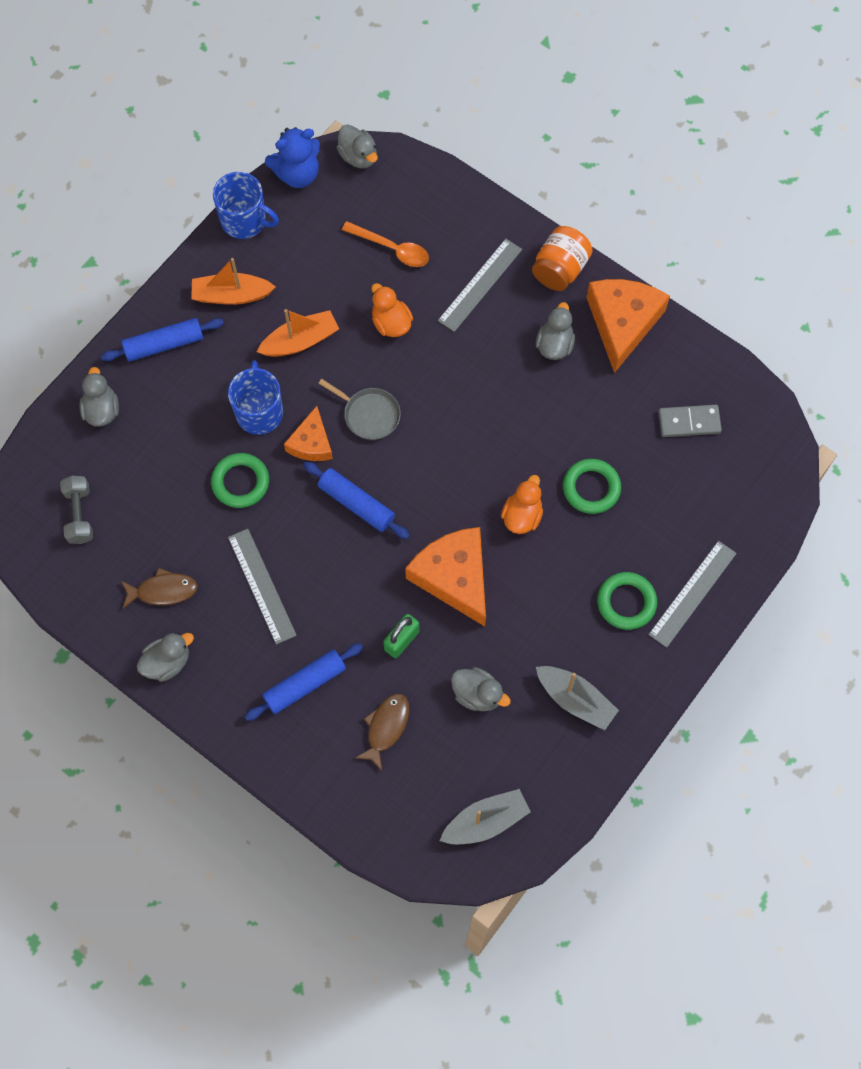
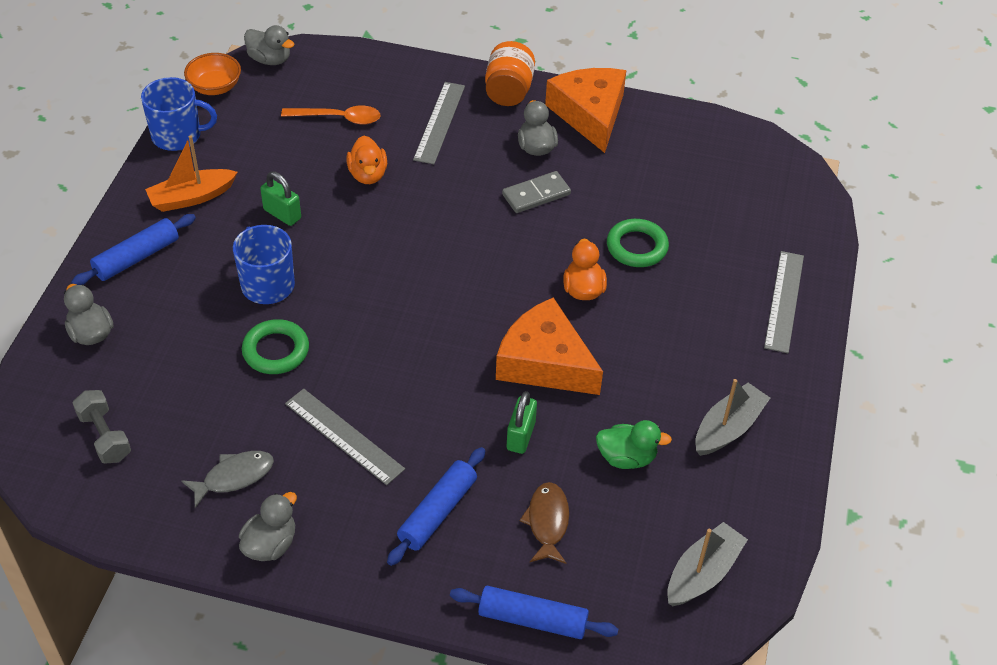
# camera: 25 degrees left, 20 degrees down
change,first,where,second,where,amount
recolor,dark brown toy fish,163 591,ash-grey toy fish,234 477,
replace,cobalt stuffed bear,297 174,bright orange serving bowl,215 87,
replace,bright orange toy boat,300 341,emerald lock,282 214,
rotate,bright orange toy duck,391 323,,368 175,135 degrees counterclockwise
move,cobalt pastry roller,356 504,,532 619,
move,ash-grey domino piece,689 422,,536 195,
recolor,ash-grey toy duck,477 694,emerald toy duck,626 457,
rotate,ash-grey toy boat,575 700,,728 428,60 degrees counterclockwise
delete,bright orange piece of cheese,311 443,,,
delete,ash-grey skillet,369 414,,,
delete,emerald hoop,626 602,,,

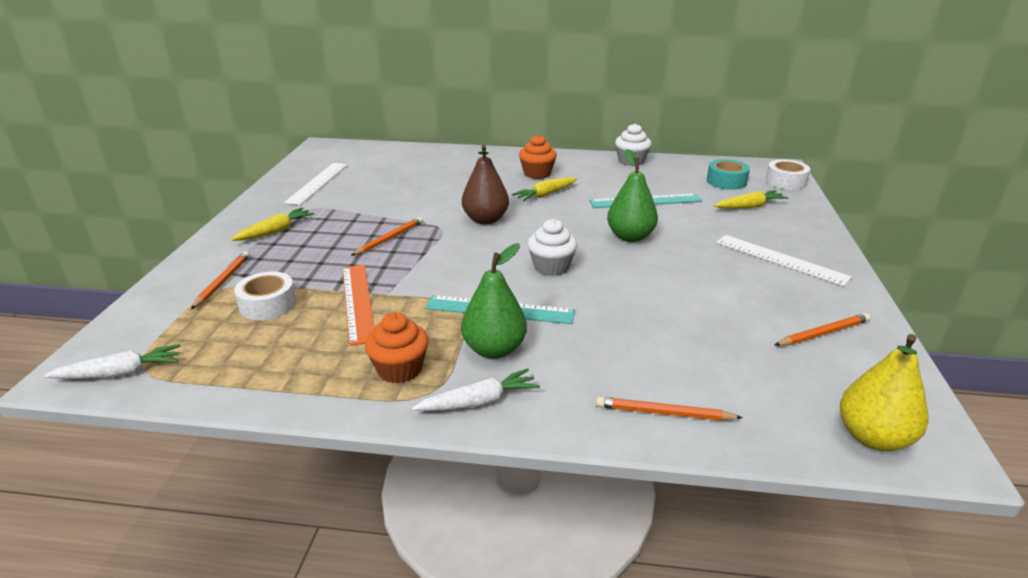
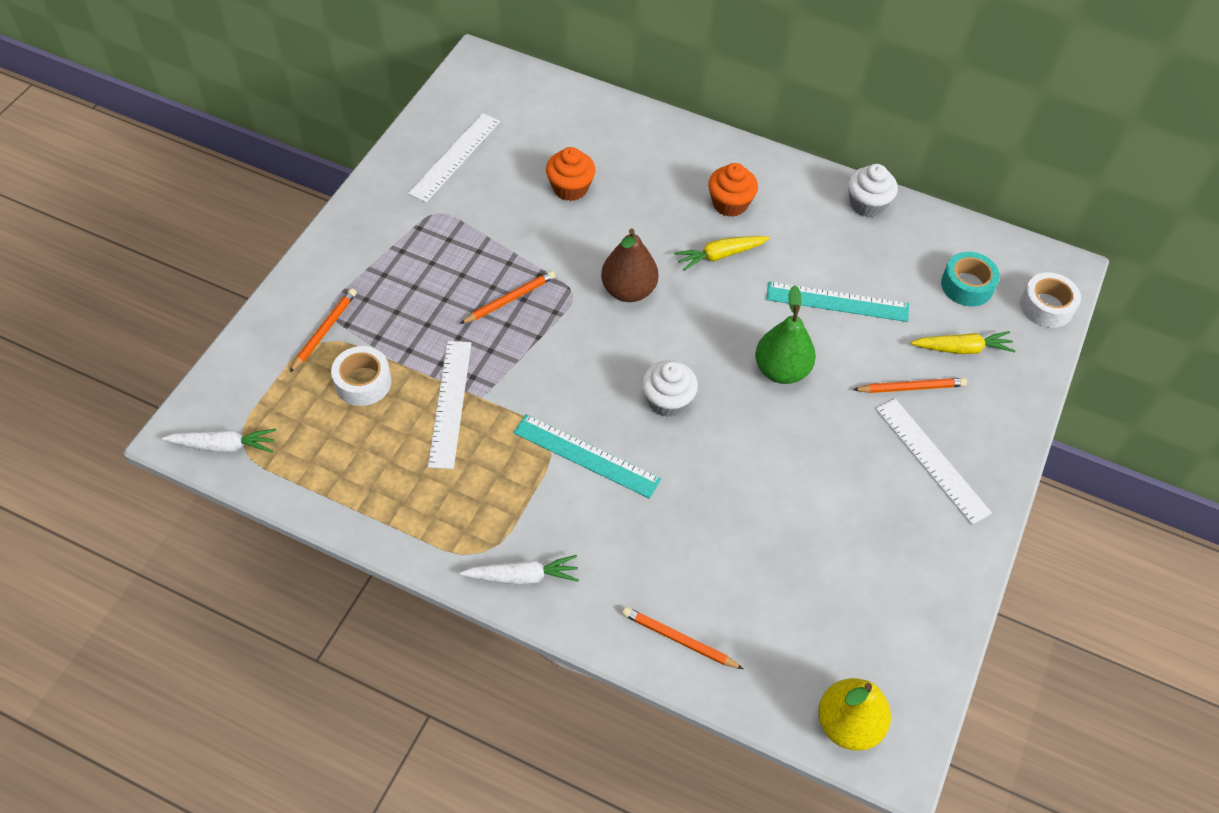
# camera: 15 degrees right, 25 degrees up
change,first,where,second,where,amount
recolor,bright orange ruler,357 302,pure white ruler,450 403,
move,bright orange cupcake,399 369,,570 188,
move,bright orange lead pencil,823 333,,911 387,
delete,bright yellow toy carrot,275 231,,,
delete,emerald pear,494 350,,,

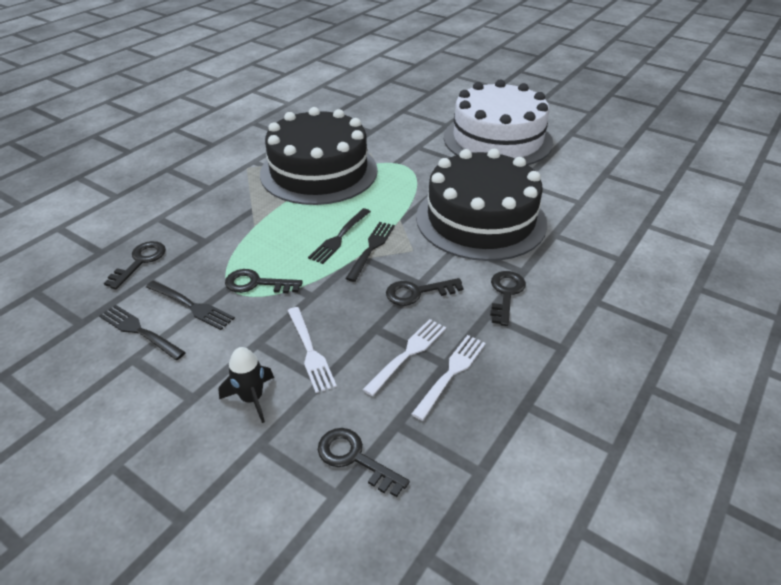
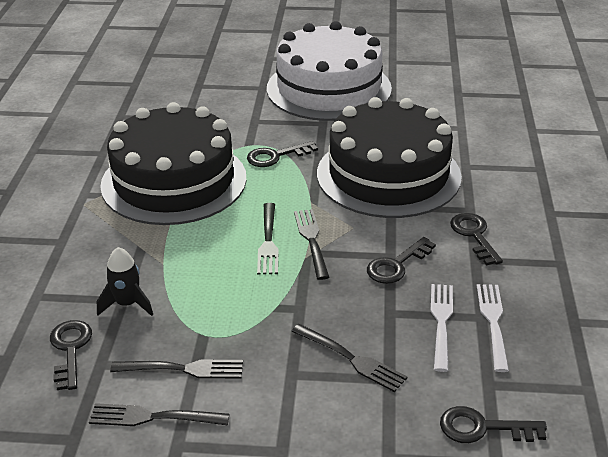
# camera: 30 degrees left, 5 degrees down
change,first,where,second,where,amount
move,ebony toy rocket,252 398,,127 304,
move,ebony key,256 283,,276 156,
recolor,pure white table fork,310 351,ebony table fork,351 359,

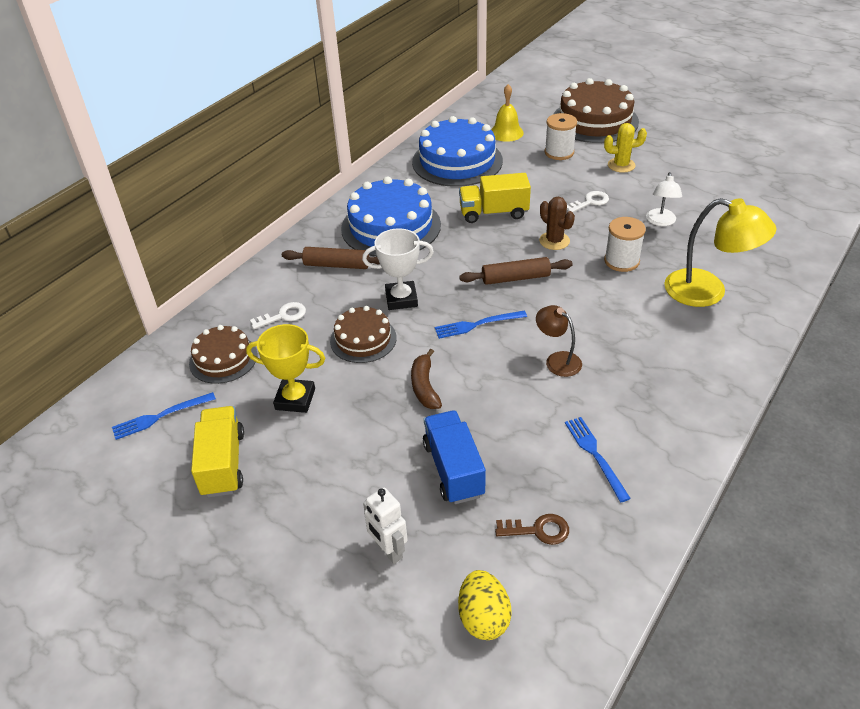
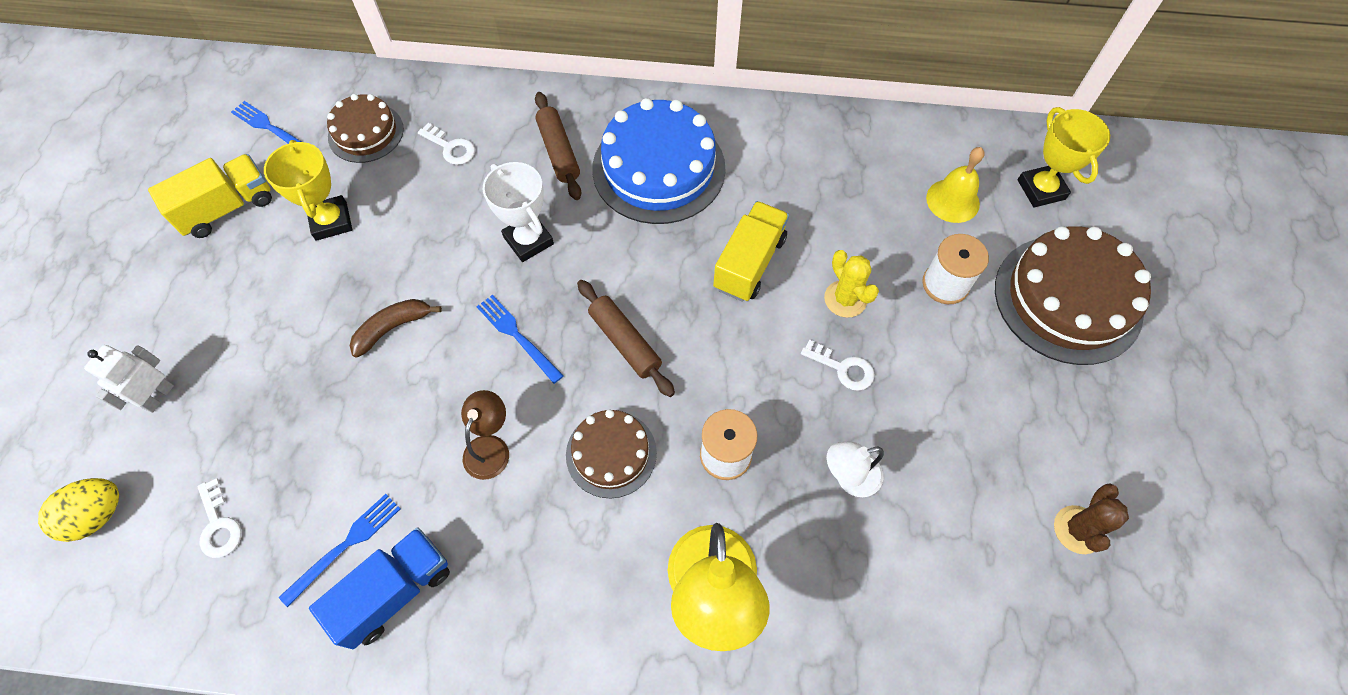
# camera: 60 degrees right, 20 degrees up
change,first,where,second,where,amount
recolor,dark brown key,538 530,pure white key,218 525,
move,cobalt truck,453 469,,394 592,
move,dark brown layer cake,363 339,,611 453,
rotate,bright yellow truck,493 213,,749 263,60 degrees clockwise
move,bright yellow prickly plant,621 165,,845 299,
insert,,,bright yellow trophy,1041 189,
move,dark brown prickly plant,554 241,,1078 530,
delete,cobalt layer cake,457 161,,,

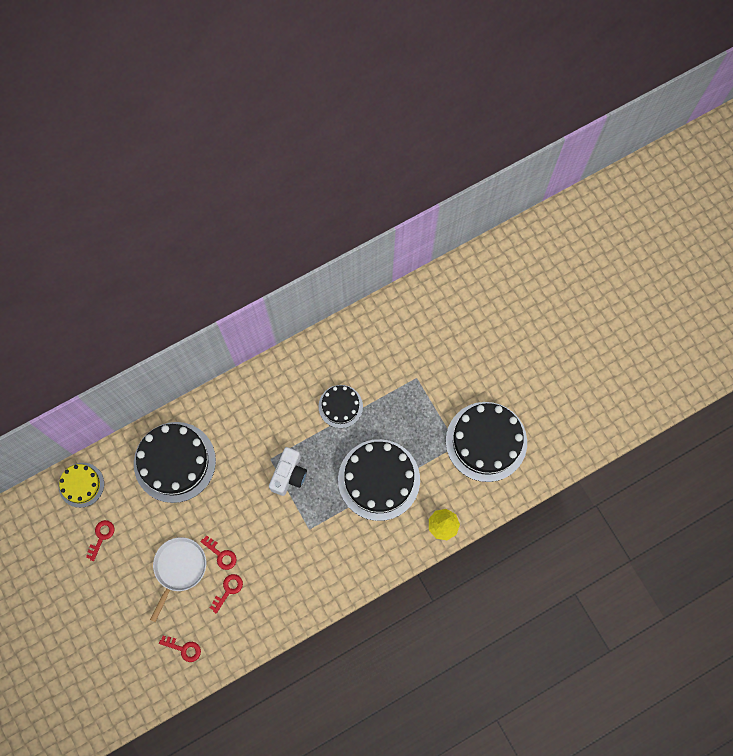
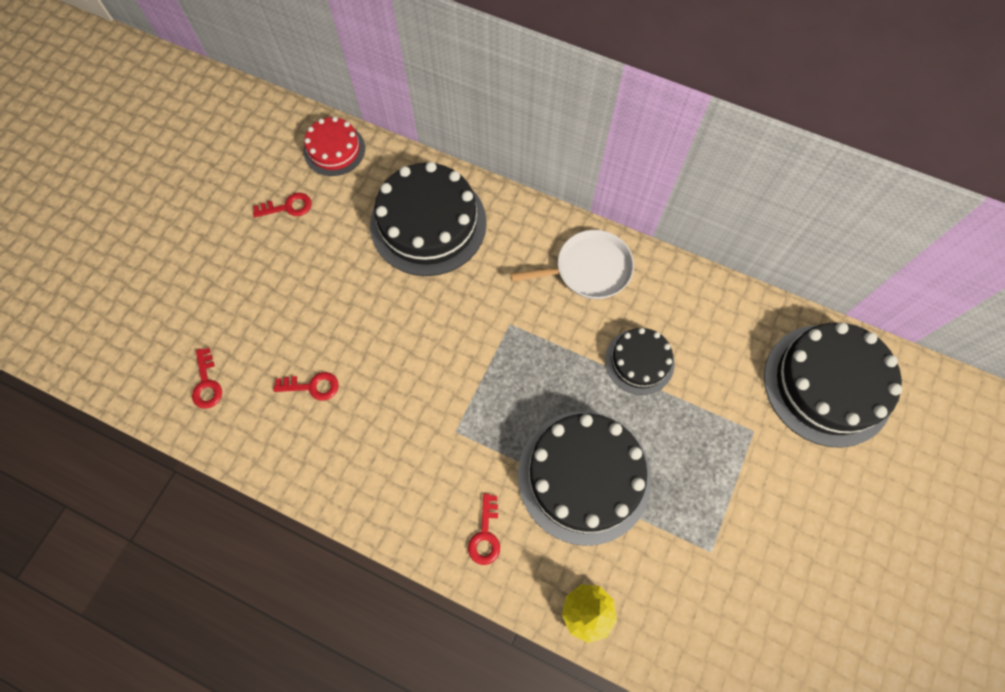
# camera: 55 degrees right, 5 degrees down
change,first,where,second,where,amount
recolor,bright yellow layer cake,81 485,crimson layer cake,334 150,
move,crimson key,221 555,,485 535,
move,pure white skillet,179 568,,589 269,
move,ebony layer cake,486 441,,827 384,
delete,pure white compact camera,289 475,,,

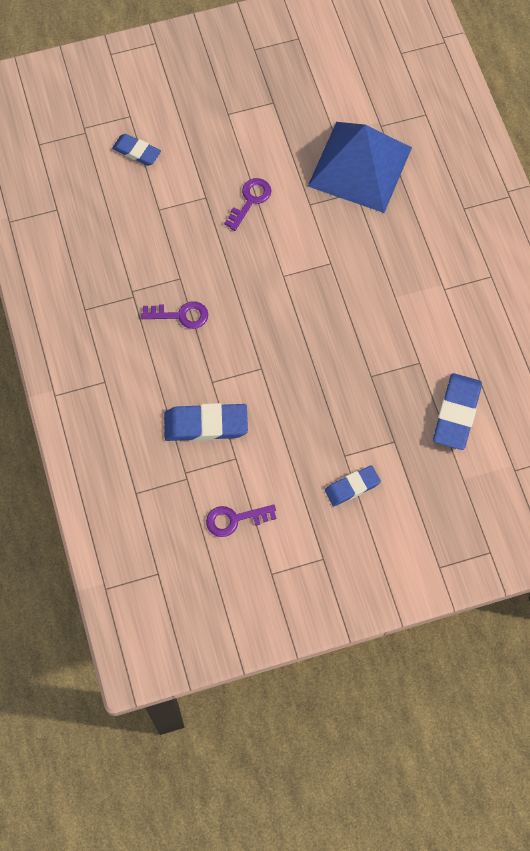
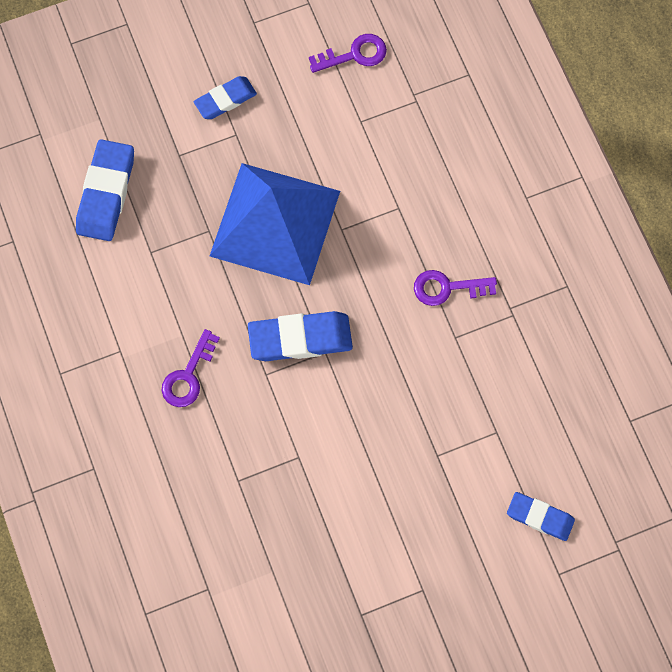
# camera: 175 degrees right, 5 degrees up
change,first,where,second,where,amount
move,purple key,250 200,,188 375,
move,cobalt solid pyramid,359 166,,275 223,
move,cobalt pencil eraser,206 425,,300 338,

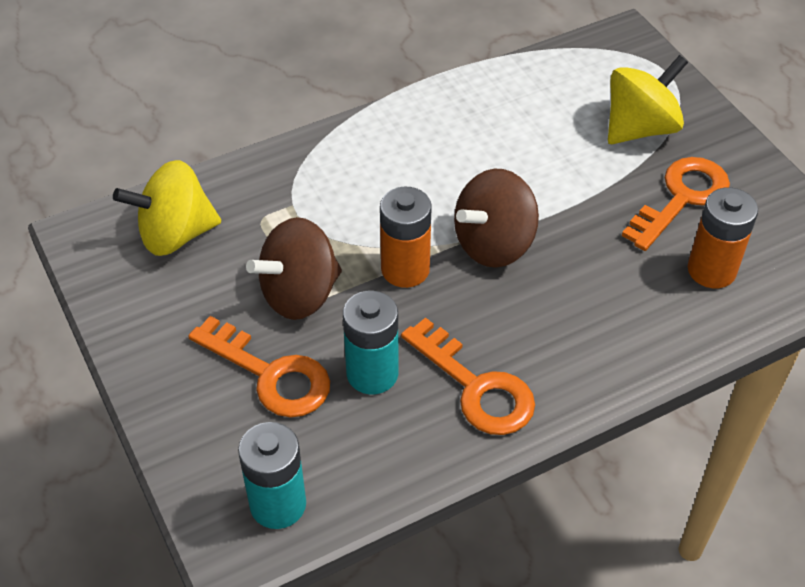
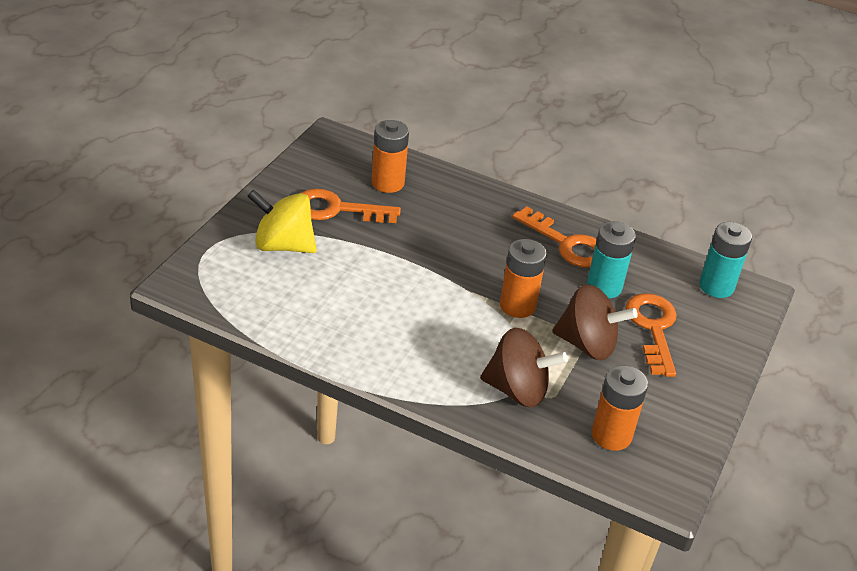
# camera: 130 degrees left, 10 degrees down
change,first,where,second,where,amount
move,dark brown toy top,494 244,,517 390,
rotate,bright orange key,476 387,,566 244,120 degrees clockwise
replace,bright yellow toy top,175 234,bright orange battery,611 435,

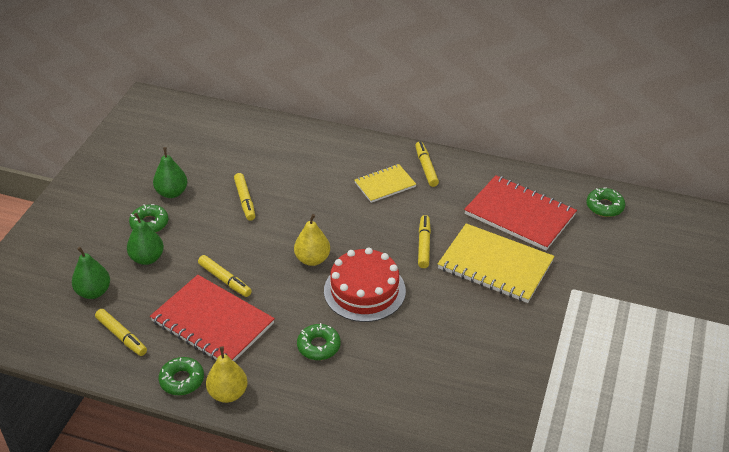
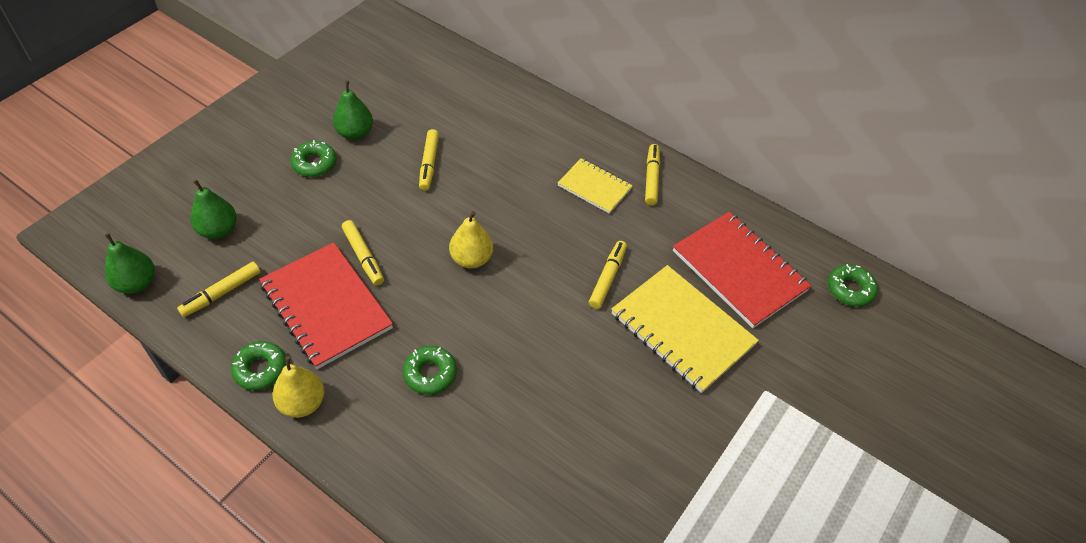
# camera: 15 degrees right, 10 degrees up
change,first,where,second,where,amount
move,emerald pear,147 258,,137 283,
rotate,bright yellow marker,121 336,,222 293,75 degrees clockwise
rotate,bright yellow exercise book,385 185,,594 187,45 degrees clockwise
delete,crimson layer cake,364 291,,,

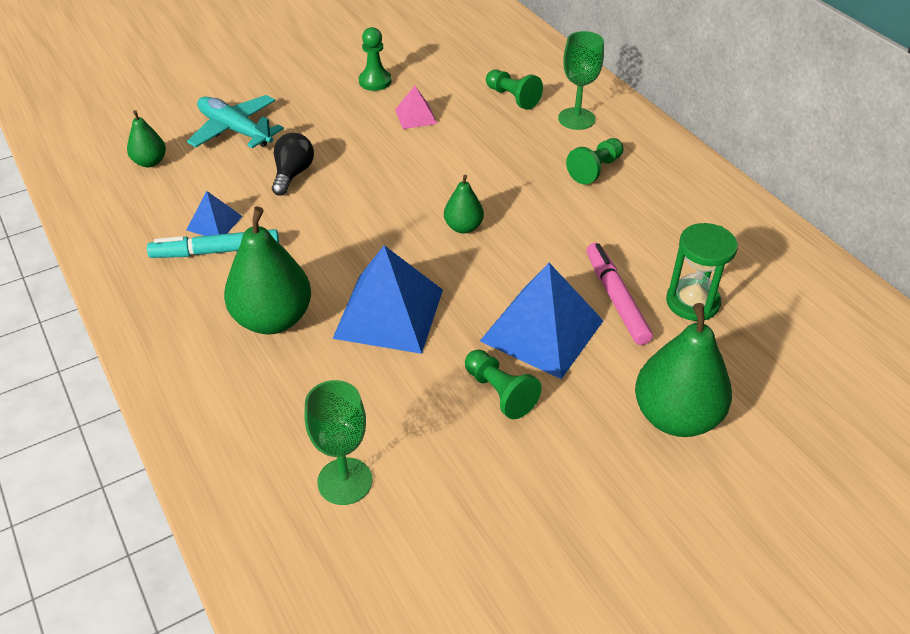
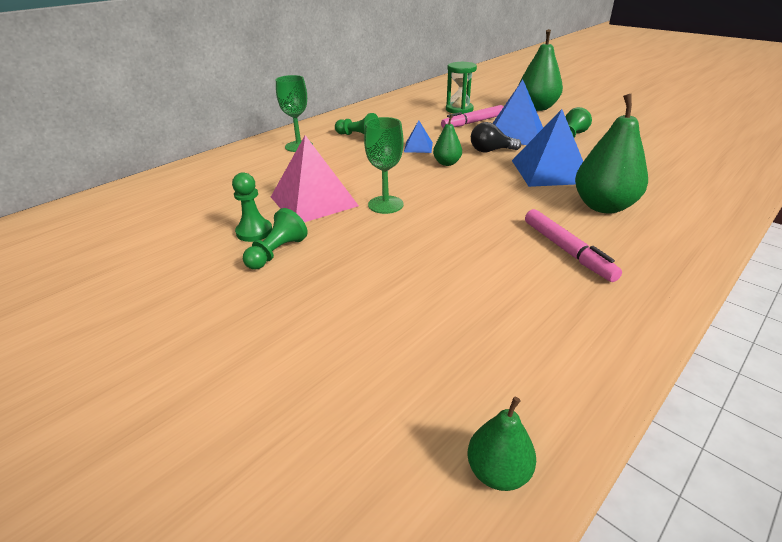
# camera: 105 degrees left, 10 degrees down
change,first,where,second,where,amount
move,emerald game pawn,512 98,,277 252,
resize,rosy solid pyramid,415 116,,314 201,x2.01
move,emerald wine glass,345 481,,385 205,
move,cobalt solid pyramid,214 223,,418 147,
move,emerald pear,150 162,,498 472,
move,ebony bulb,293 174,,490 151,
recolor,teal marker,216 251,rosy marker,567 251,
delete,teal plane,235 130,,,

